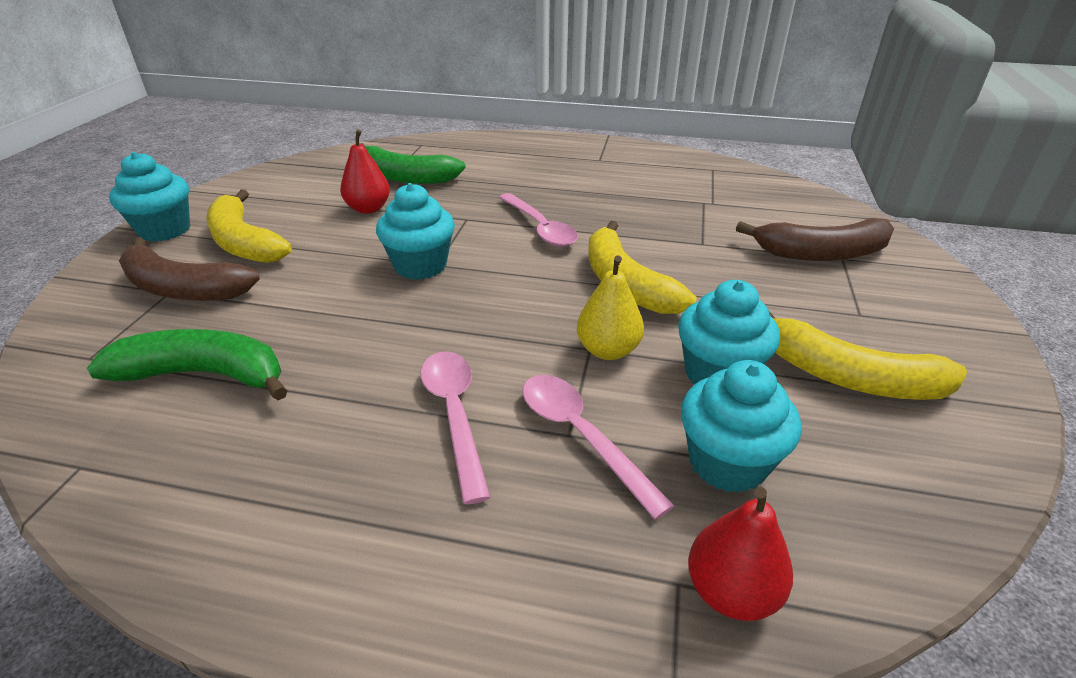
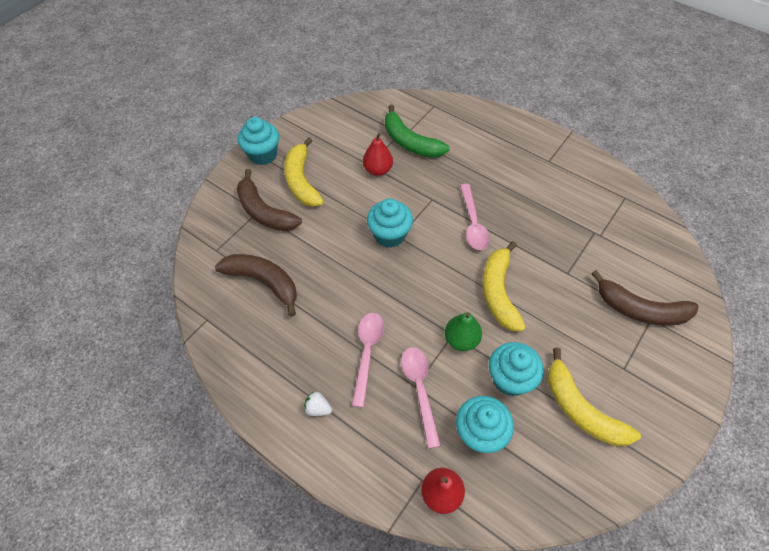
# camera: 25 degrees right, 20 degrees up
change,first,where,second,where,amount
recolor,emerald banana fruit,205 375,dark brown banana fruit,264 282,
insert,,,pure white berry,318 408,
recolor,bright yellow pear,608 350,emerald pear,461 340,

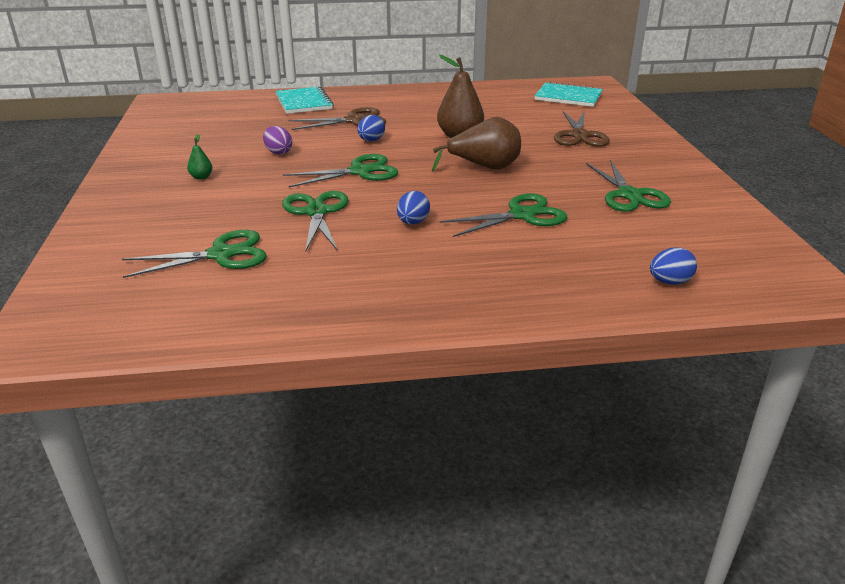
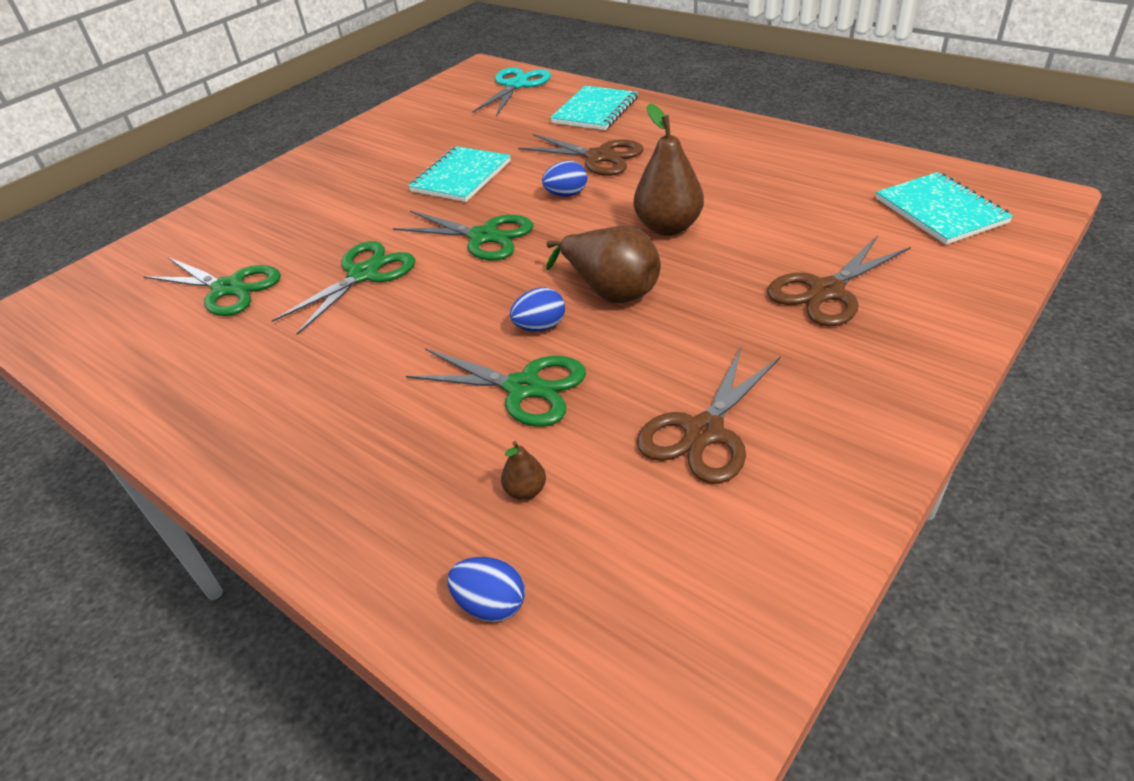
# camera: 50 degrees right, 10 degrees up
change,first,where,second,where,amount
replace,purple toy egg,278 152,teal exercise book,461 177,
insert,,,teal pair of scissors,516 85,
insert,,,dark brown pear,525 490,
move,cobalt toy egg,413 222,,540 327,
recolor,emerald pair of scissors,629 195,dark brown pair of scissors,704 432,
delete,emerald pear,201 177,,,

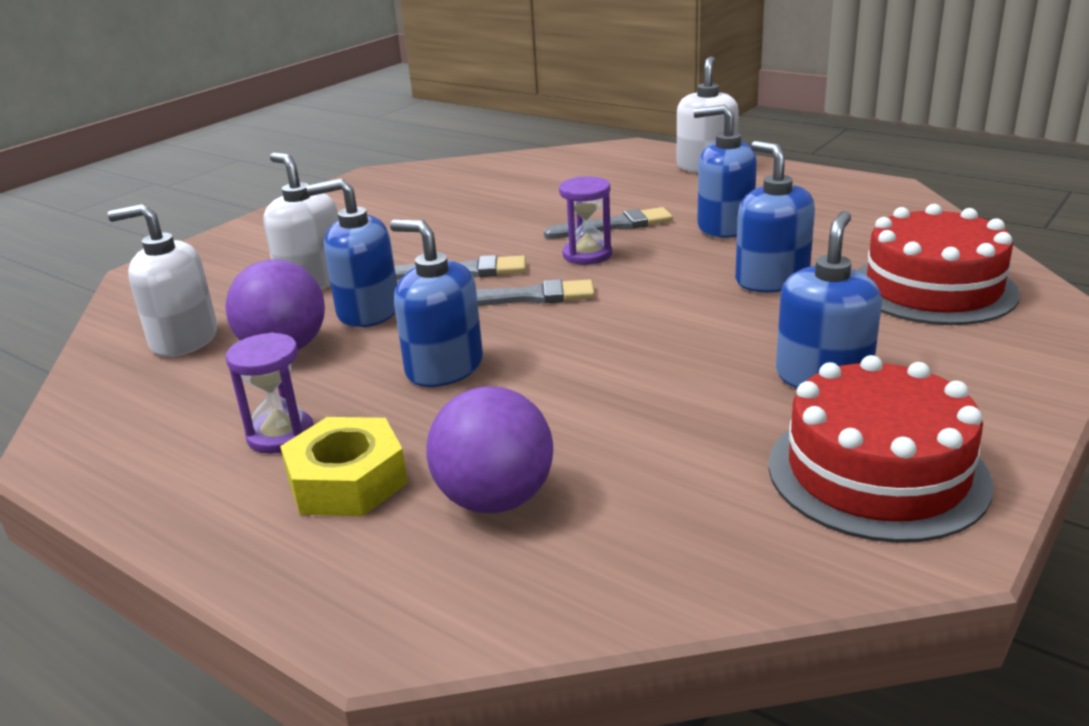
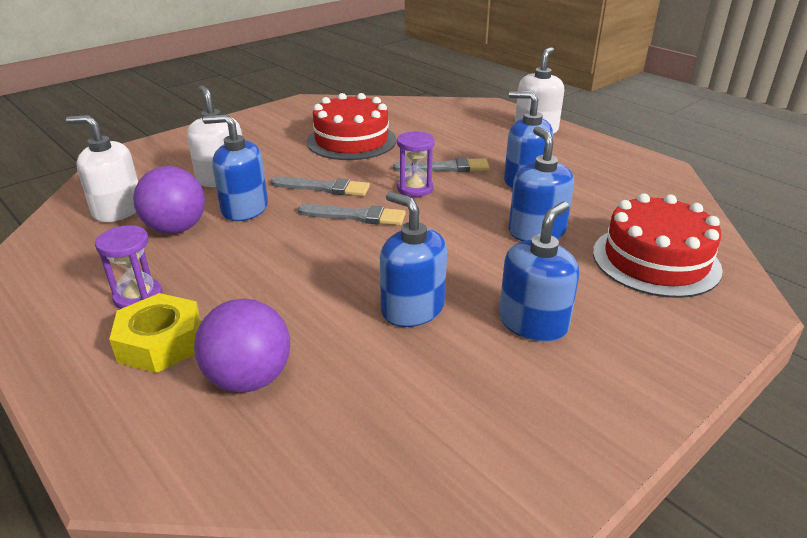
# camera: 10 degrees right, 5 degrees up
change,first,where,second,where,amount
move,crimson layer cake,877 472,,351 141,
move,cobalt soap pump,444 368,,412 309,

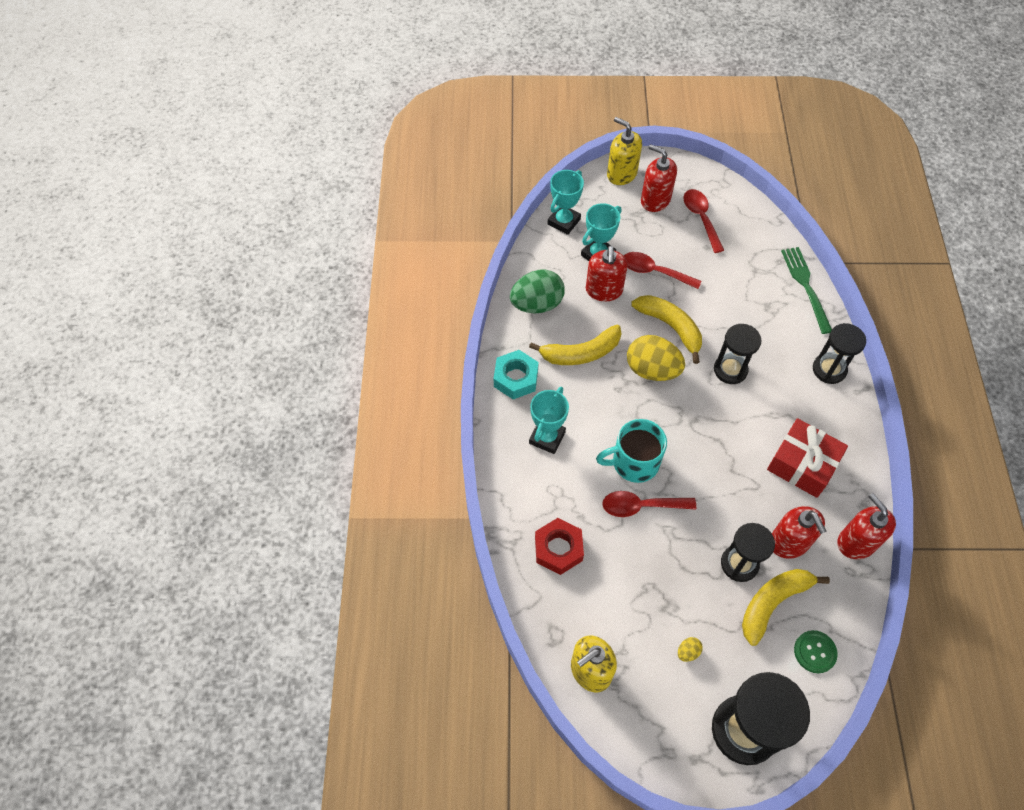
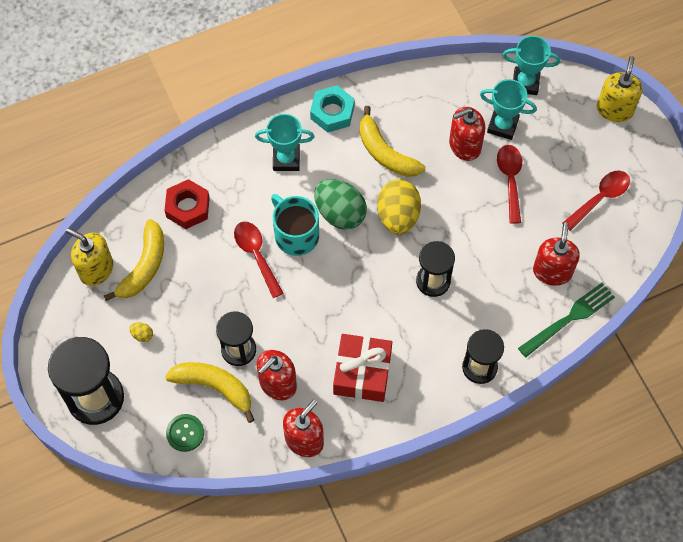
# camera: 65 degrees right, 5 degrees up
change,first,where,second,where,amount
move,bright yellow banana fruit,670 327,,144 266,
move,emerald toy egg,537 304,,340 213,
move,crimson soap pump,655 200,,552 271,

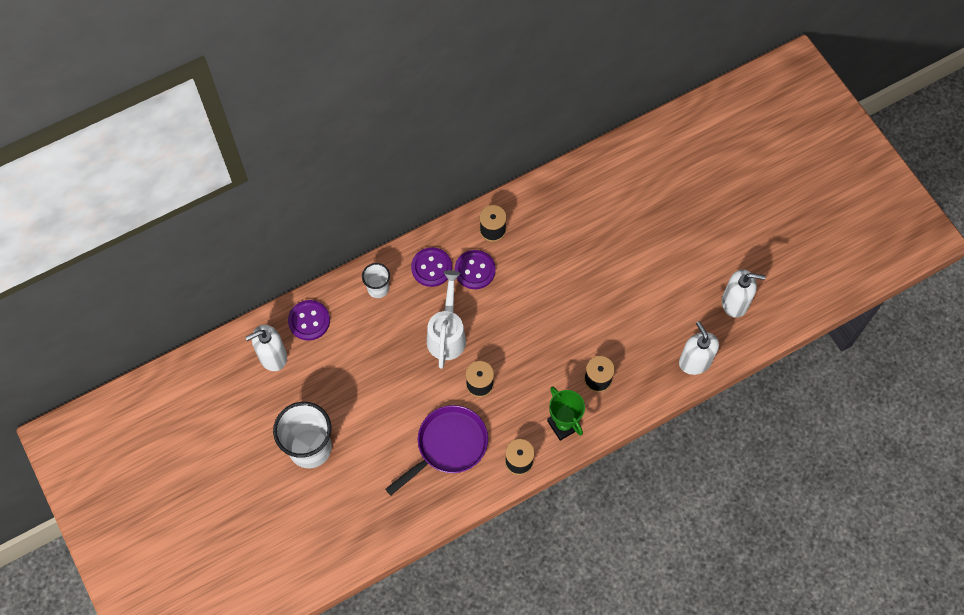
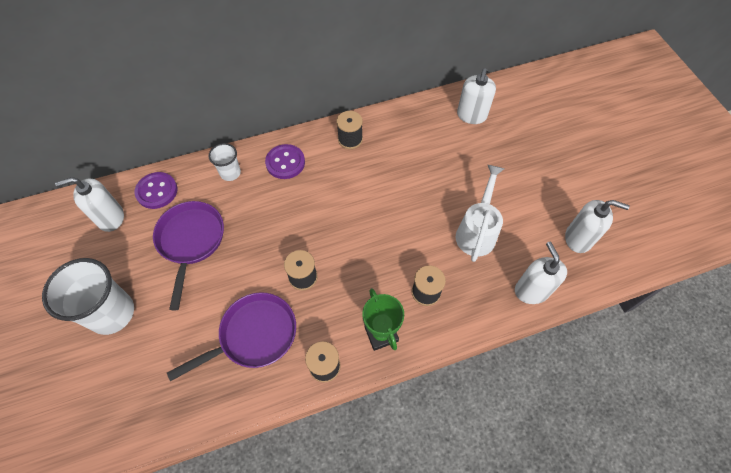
# camera: 10 degrees right, 5 degrees down
change,first,where,second,where,amount
insert,,,purple skillet,191 241,
move,pure white watering can,447 333,,477 231,
insert,,,pure white soap pump,471 115,
delete,purple sewing button,475 270,,,

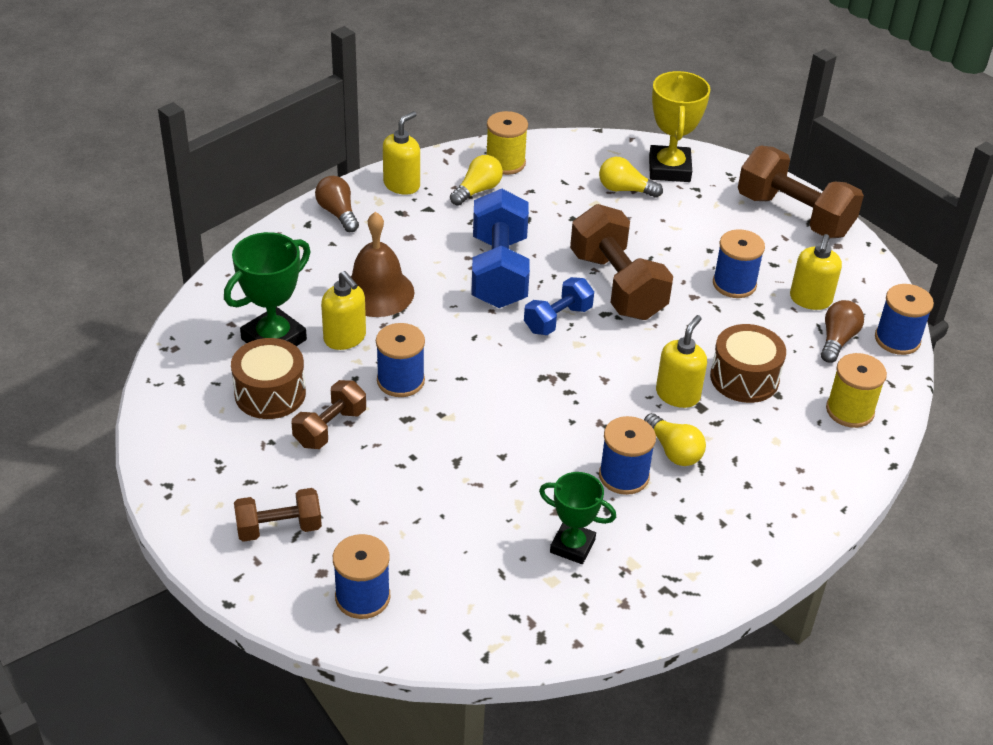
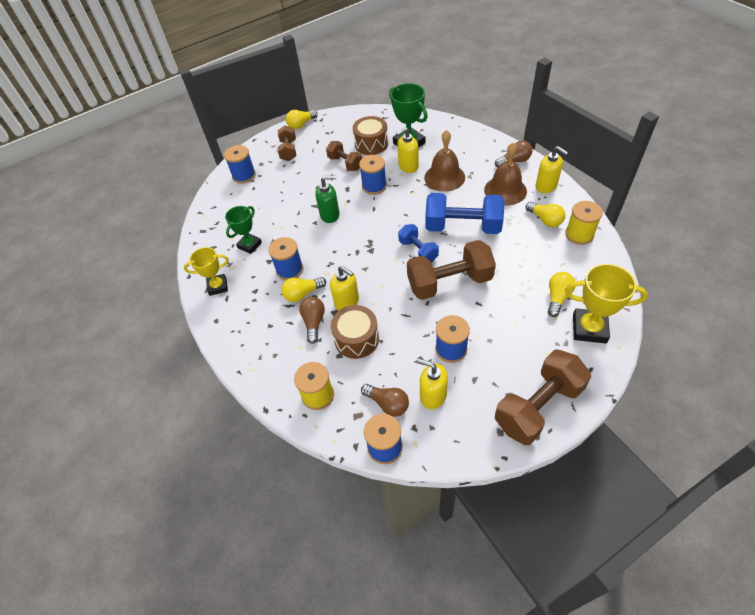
# camera: 105 degrees right, 10 degrees up
change,first,where,second,where,amount
insert,,,bright yellow trophy,218 286,
insert,,,bright yellow bulb,301 124,
insert,,,dark brown bulb,313 322,
insert,,,emerald soap pump,330 215,
insert,,,dark brown bell,505 190,

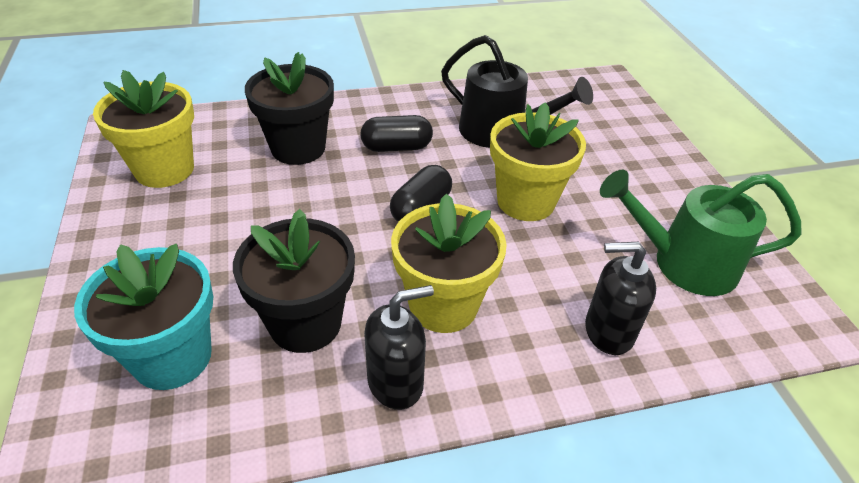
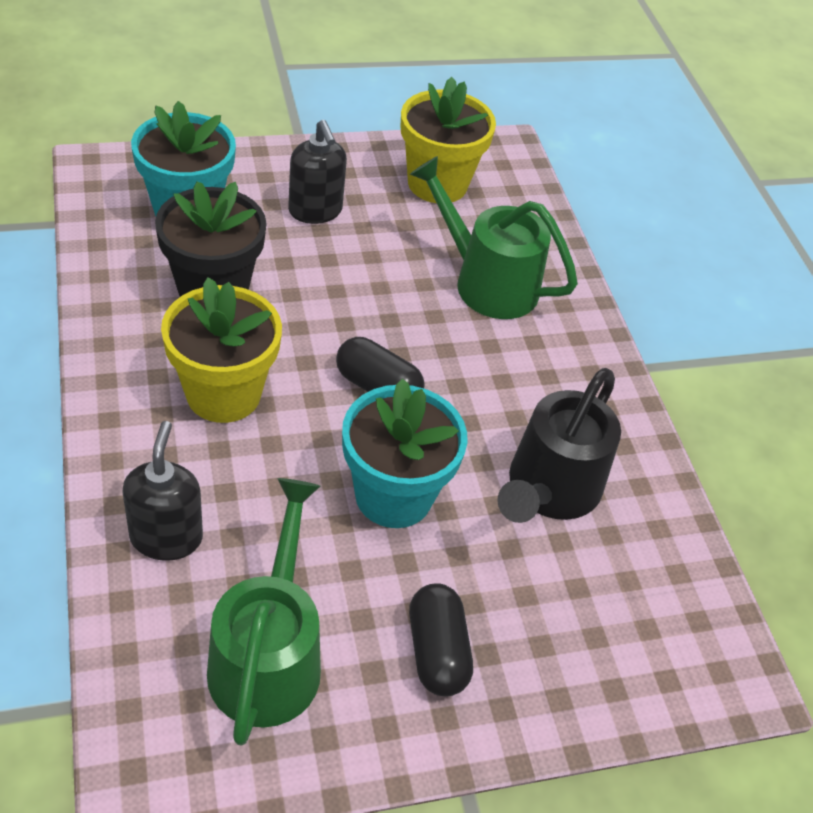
# camera: 85 degrees right, 5 degrees up
change,first,where,second,where,amount
move,ebony soap pump,396 382,,315 211,
recolor,bright yellow potted plant,526 201,teal potted plant,393 495,
move,ebony capsule,396 147,,436 651,
replace,ebony potted plant,298 148,emerald watering can,486 282,

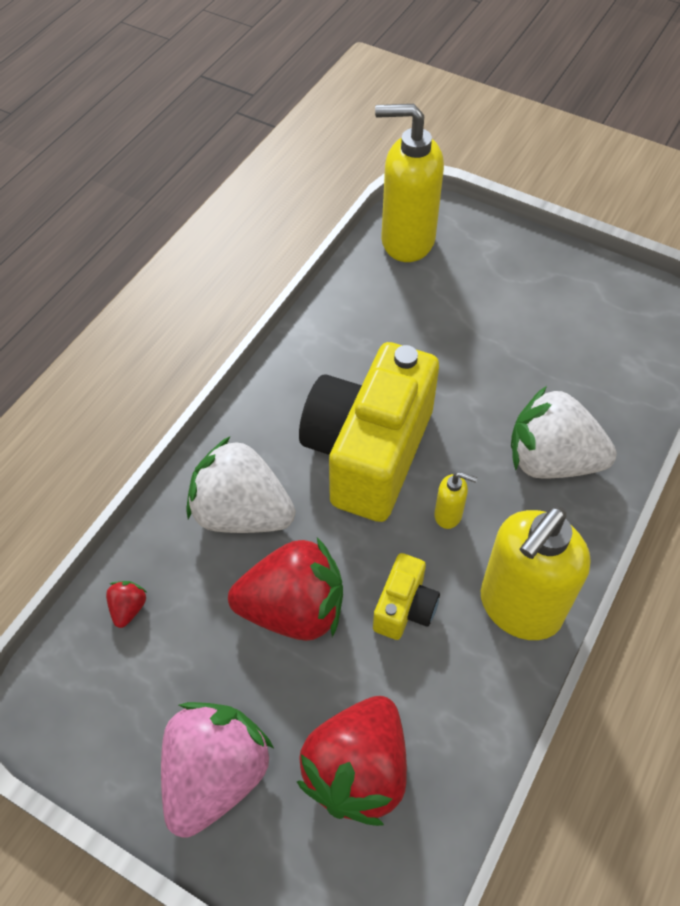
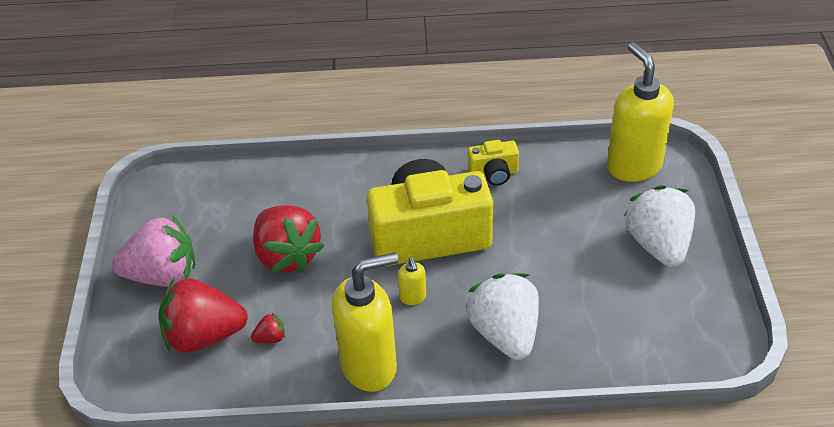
# camera: 60 degrees right, 10 degrees down
change,first,where,second,where,amount
move,crimson berry,128 608,,271 338,
rotate,bright yellow soap pump,519 608,,369 366,150 degrees clockwise
move,bright yellow compact camera,404 608,,493 174,
move,pure white berry,241 513,,658 244,

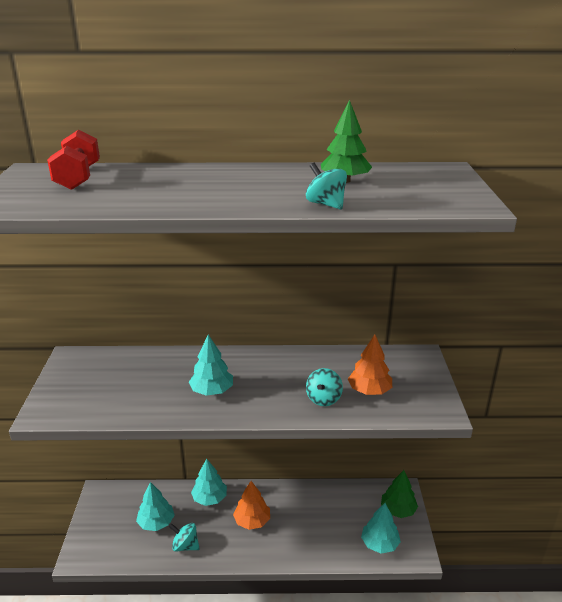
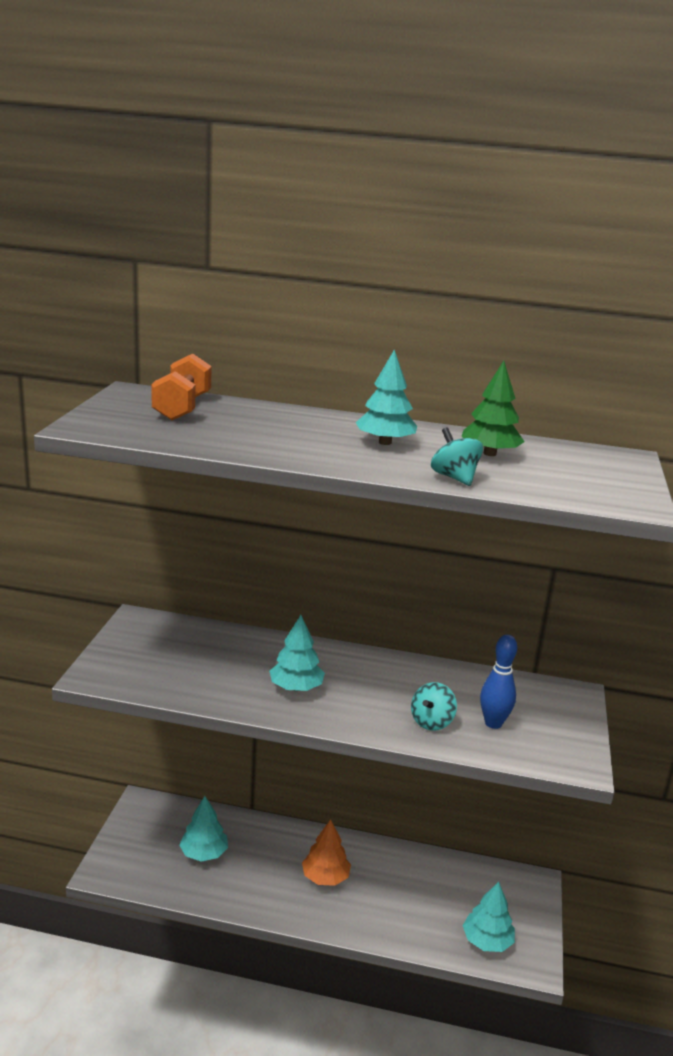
# camera: 10 degrees right, 5 degrees down
change,first,where,second,where,amount
recolor,crimson dumbbell,78 177,bright orange dumbbell,182 407,
move,teal fir tree,209 498,,385 442,
replace,bright orange fir tree,369 390,cobalt skittle,493 723,
delete,teal toy top,185 545,,,
delete,emerald fir tree,398 510,,,

